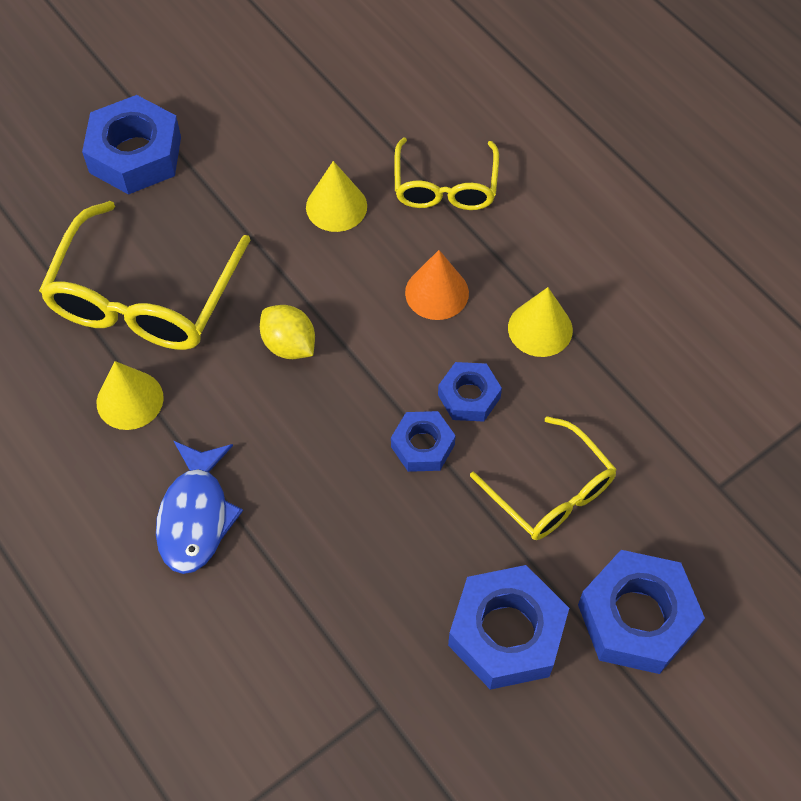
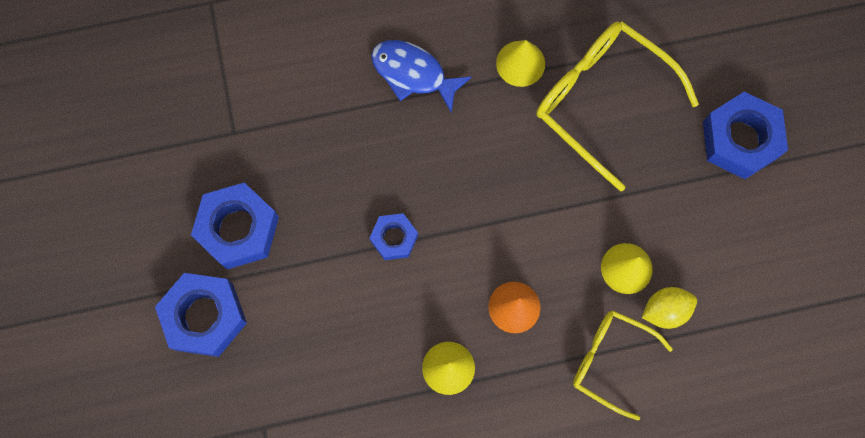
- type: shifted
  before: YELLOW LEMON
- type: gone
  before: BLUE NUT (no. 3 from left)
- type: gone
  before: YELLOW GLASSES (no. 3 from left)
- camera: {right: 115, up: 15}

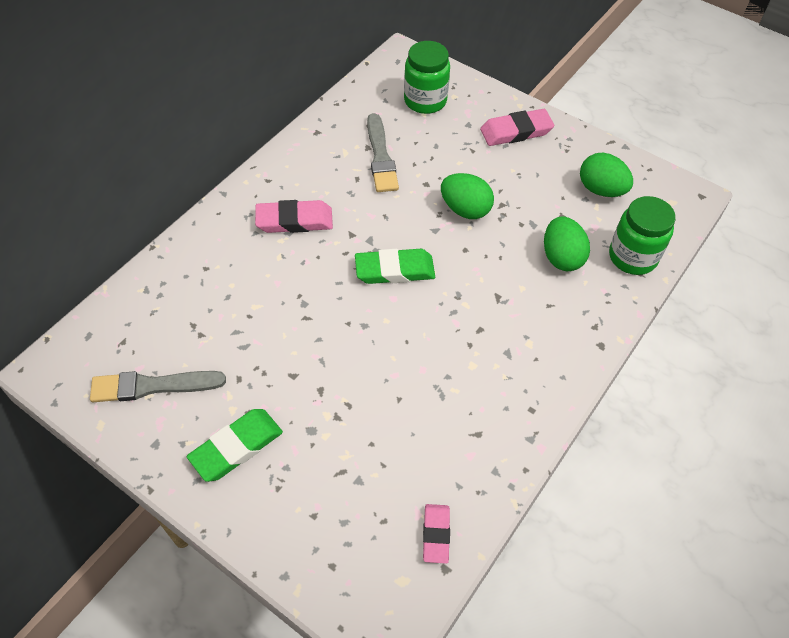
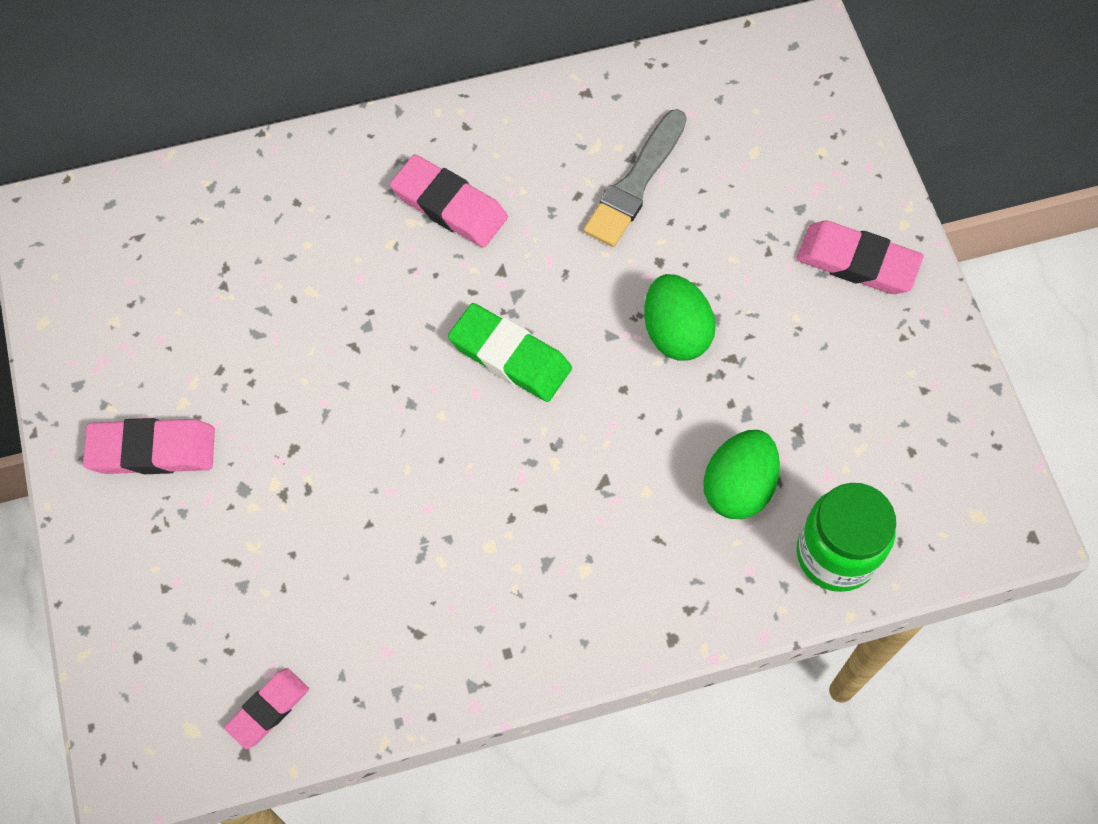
- type: gone
  before: GREY BRUSH (no. 1 from left)
- type: repainted
  before: GREEN ERASER (no. 1 from left)
  after: PINK ERASER (no. 1 from left)
- type: gone
  before: GREEN JAR (no. 1 from left)
- type: gone
  before: GREEN EGG (no. 3 from left)
- camera: {right: 40, up: 10}

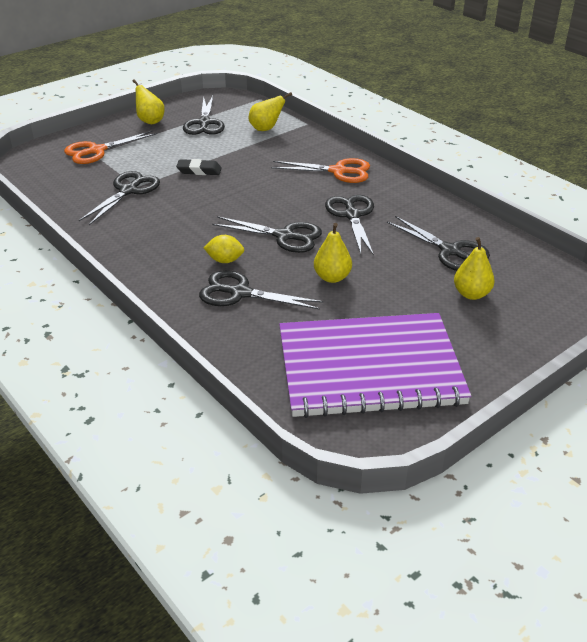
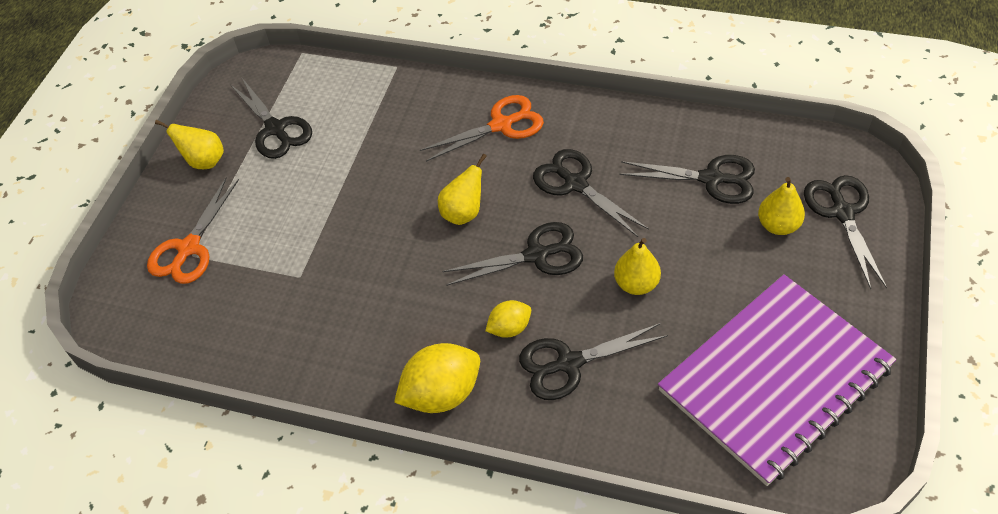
- type: shifted
  before: BLACK SCISSORS (no. 1 from left in the first image)
  after: BLACK SCISSORS (no. 6 from left)
- type: gone
  before: BLACK ERASER
- type: shifted
  before: YELLOW PEAR (no. 2 from left)
- type: new
  after: YELLOW LEMON (no. 1 from left)
- camera: {right: -30, up: 15}

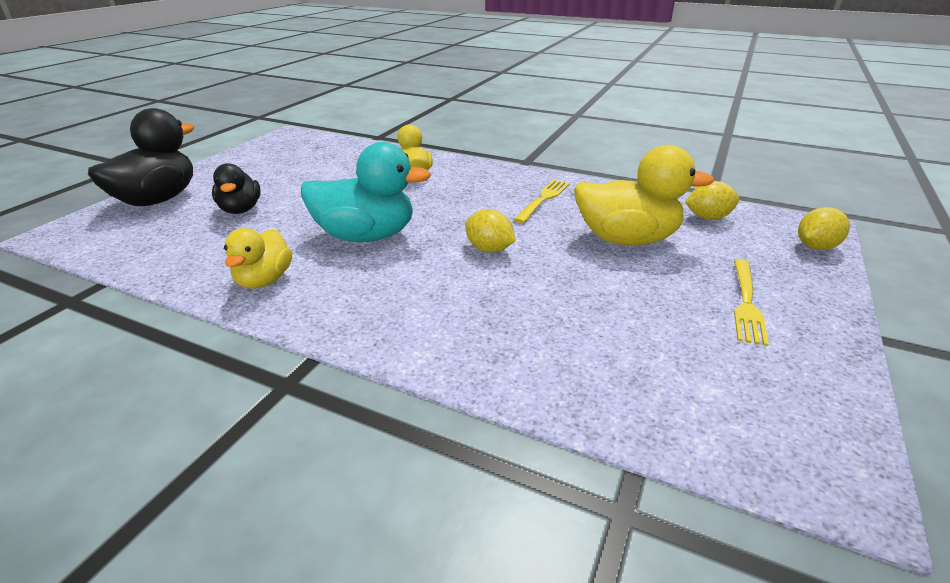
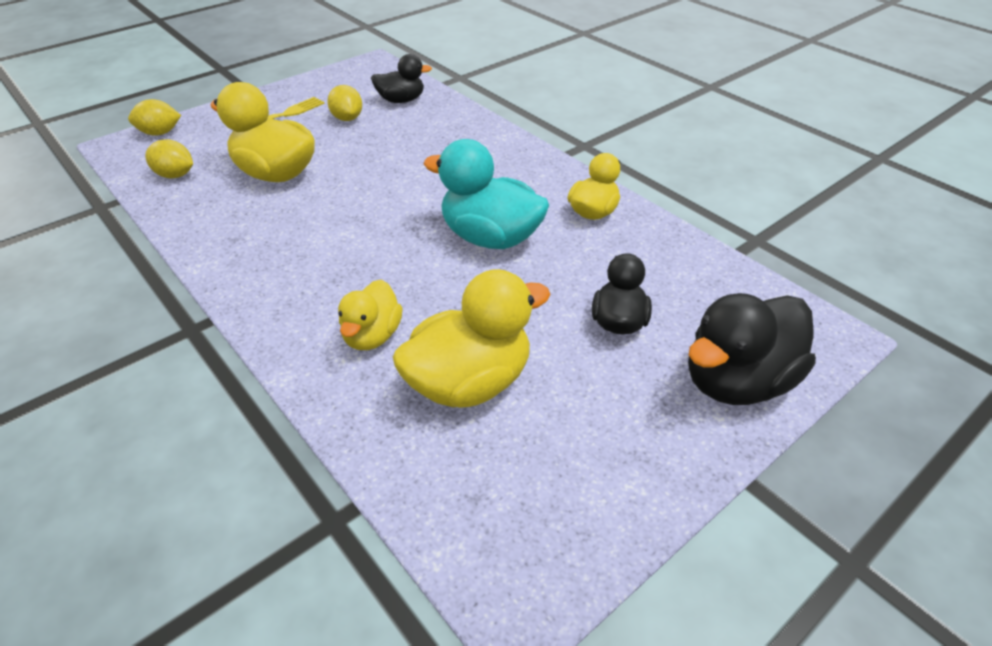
- type: shifted
  before: YELLOW LEMON (no. 1 from left in the first image)
  after: YELLOW LEMON (no. 3 from left)
- type: gone
  before: YELLOW FORK (no. 1 from left)
- type: new
  after: BLACK DUCK (no. 1 from left)
- type: new
  after: YELLOW DUCK (no. 3 from left)
- camera: {right: -155, up: 10}

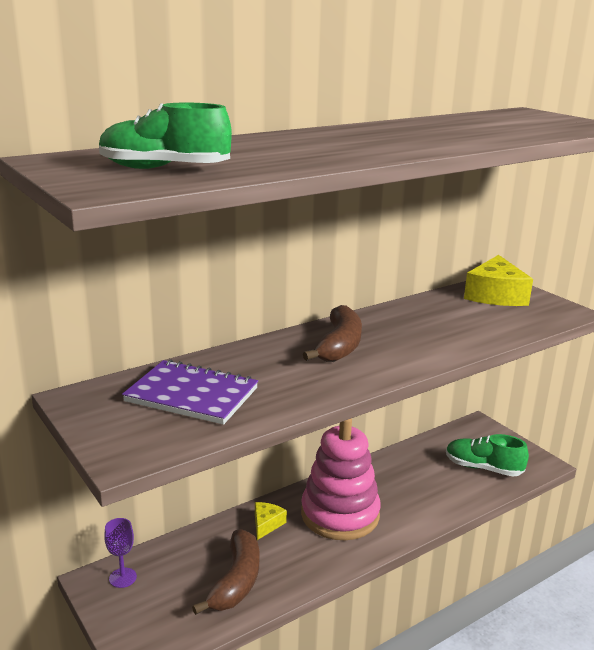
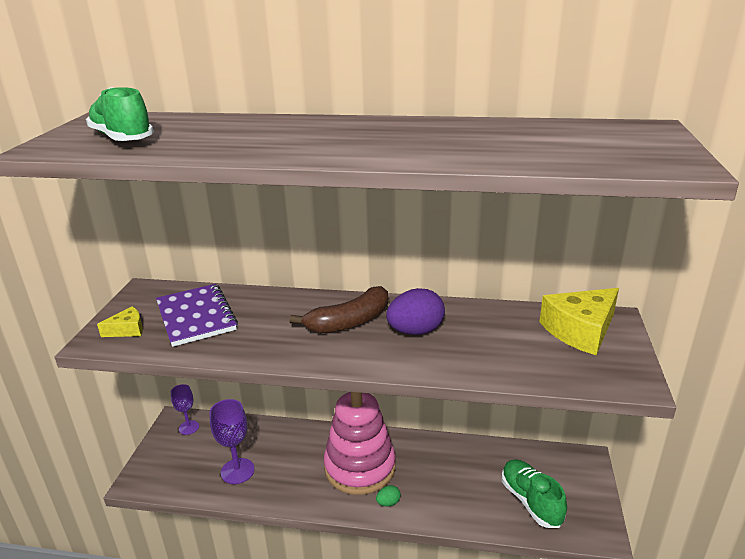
- type: swapped
  before: BROWN BANANA (no. 1 from left)
  after: PURPLE GOBLET (no. 2 from left)
- type: shifted
  before: YELLOW CHEESE (no. 1 from left)
- type: new
  after: GREEN EGG
- type: new
  after: PURPLE EGG
- camera: {right: 45, up: 5}

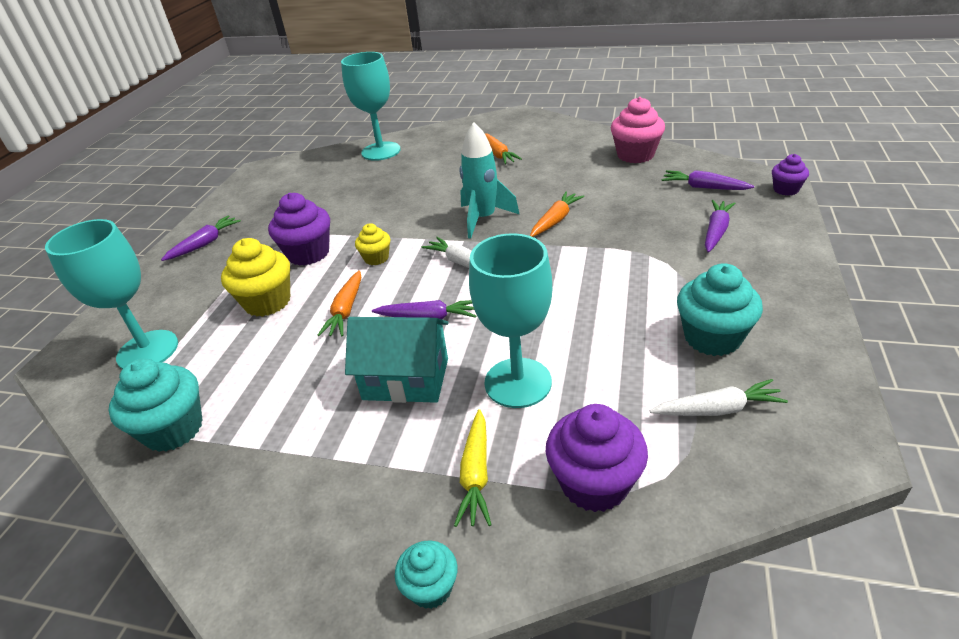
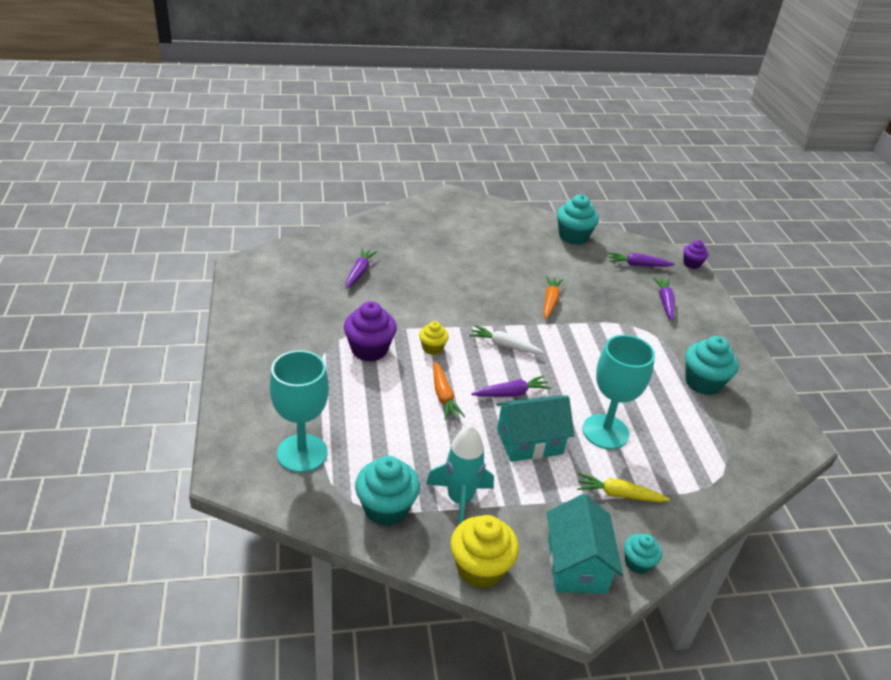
- type: shifted
  before: PURPLE CARROT (no. 1 from left)
- type: shifted
  before: YELLOW CUPCAKE (no. 1 from left in the first image)
  after: YELLOW CUPCAKE (no. 2 from left)
- type: gone
  before: TURQUOISE GOBLET (no. 2 from left)
- type: rotated
  before: YELLOW CARROT
  turn: 120
- type: shifted
  before: TURQUOISE ROCKET
- type: gone
  before: ORANGE CARROT (no. 2 from left)
- type: gone
  before: PURPLE CUPCAKE (no. 2 from left)
- type: repainted
  before: PINK CUPCAKE
  after: TURQUOISE CUPCAKE (no. 2 from left)
- type: gone
  before: WHITE CARROT (no. 2 from left)
- type: new
  after: TURQUOISE HOUSE (no. 2 from left)
- camera: {right: -30, up: 0}

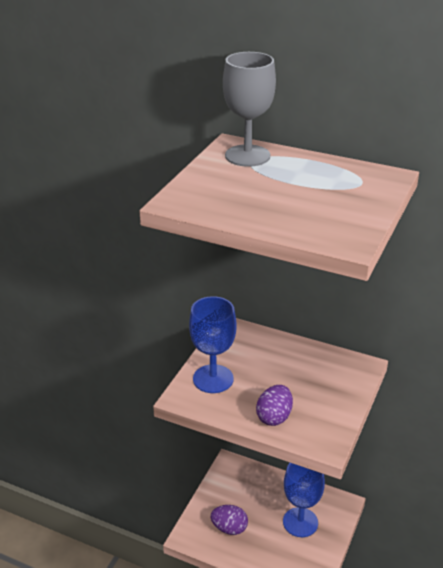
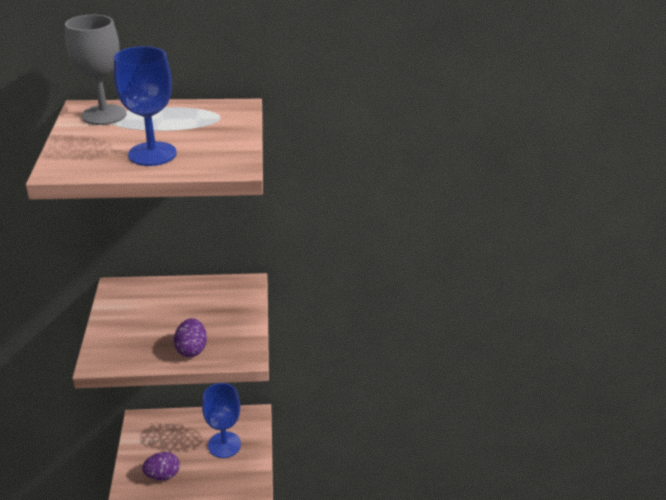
- type: shifted
  before: BLUE GOBLET (no. 1 from left)
- camera: {right: -30, up: 0}

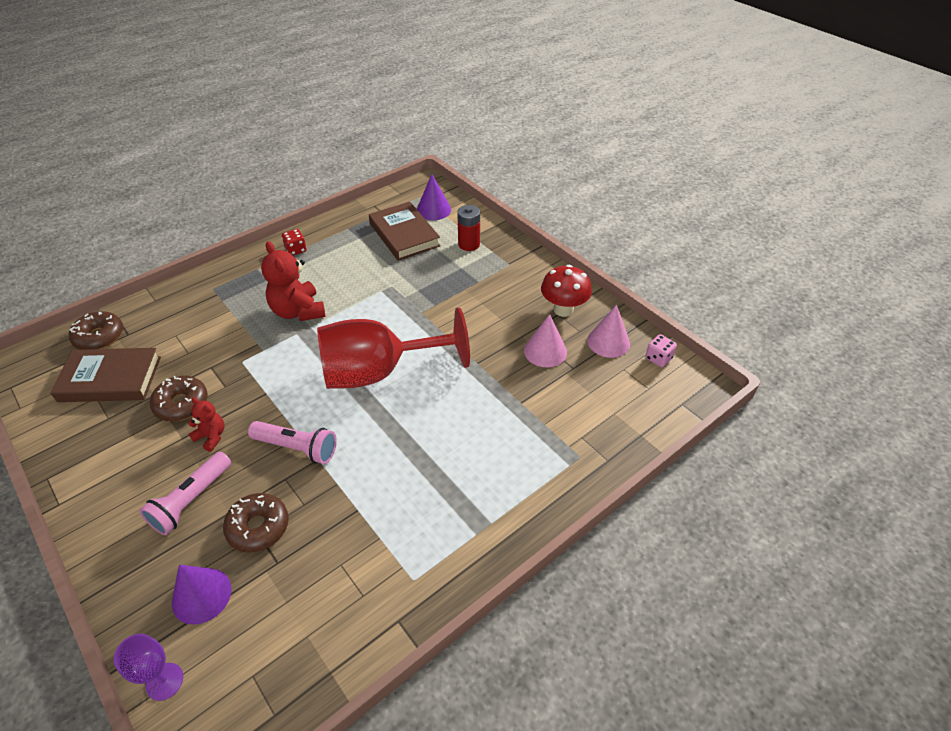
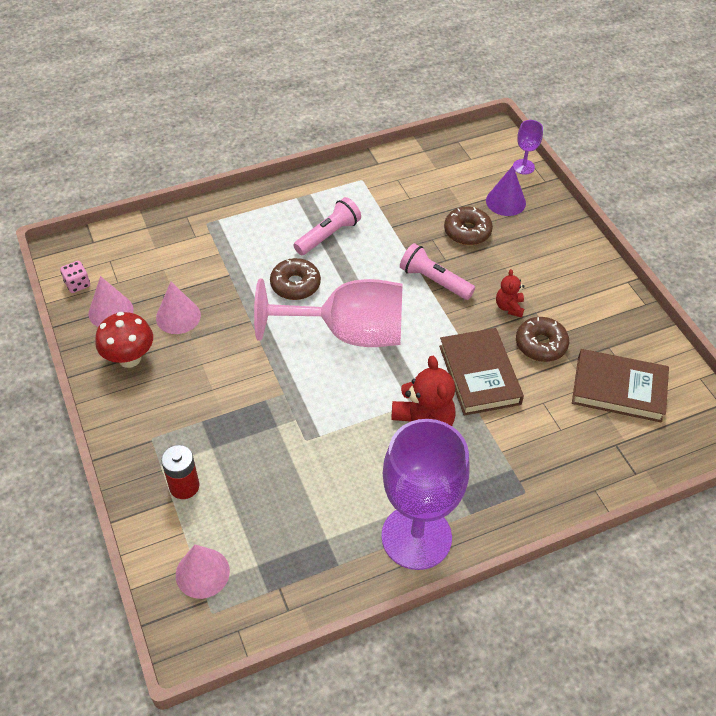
- type: shifted
  before: BROWN DONUT (no. 1 from left)
- type: shifted
  before: PINK FLASHLIGHT (no. 1 from left)
- type: rotated
  before: RED TEDDY BEAR (no. 1 from left in the first image)
  turn: 45
- type: swapped
  before: RED DICE
  after: PURPLE GOBLET (no. 1 from left)
- type: repainted
  before: RED GOBLET
  after: PINK GOBLET
- type: shifted
  before: BROWN BOOK (no. 2 from left in the first image)
  after: BROWN BOOK (no. 1 from left)
- type: repainted
  before: PURPLE CONE (no. 2 from left)
  after: PINK CONE (no. 3 from left)
- camera: {right: -165, up: 5}

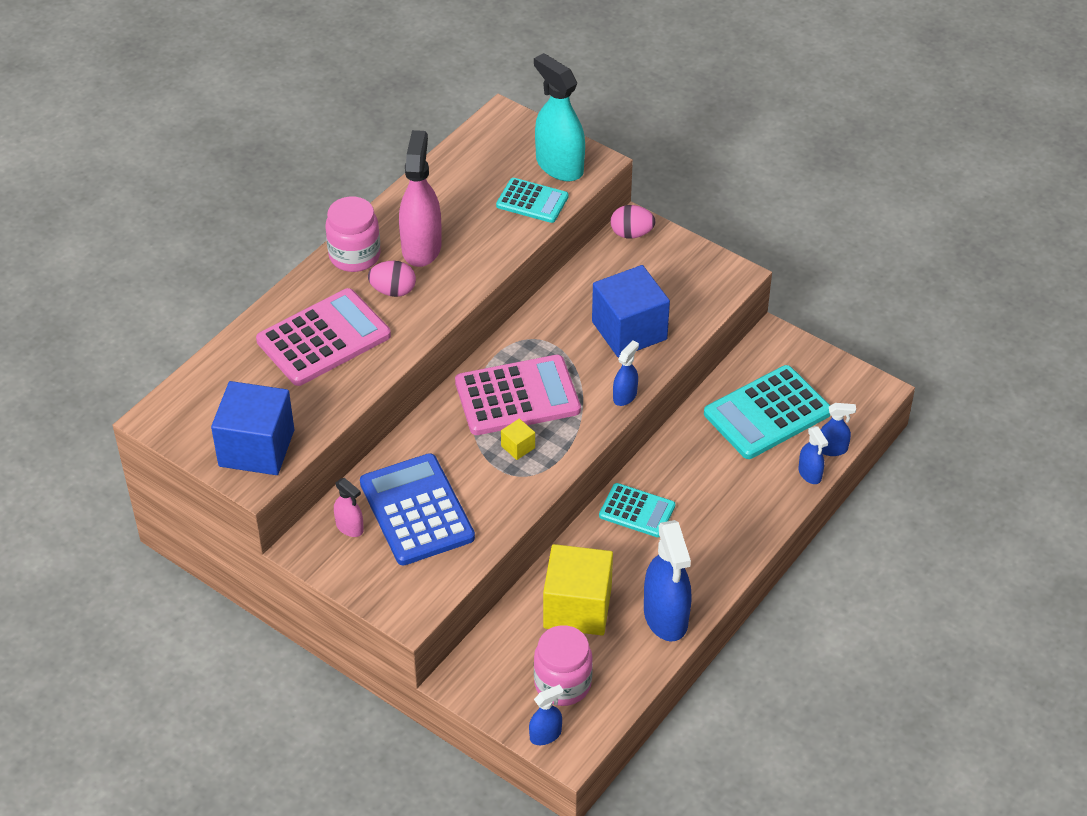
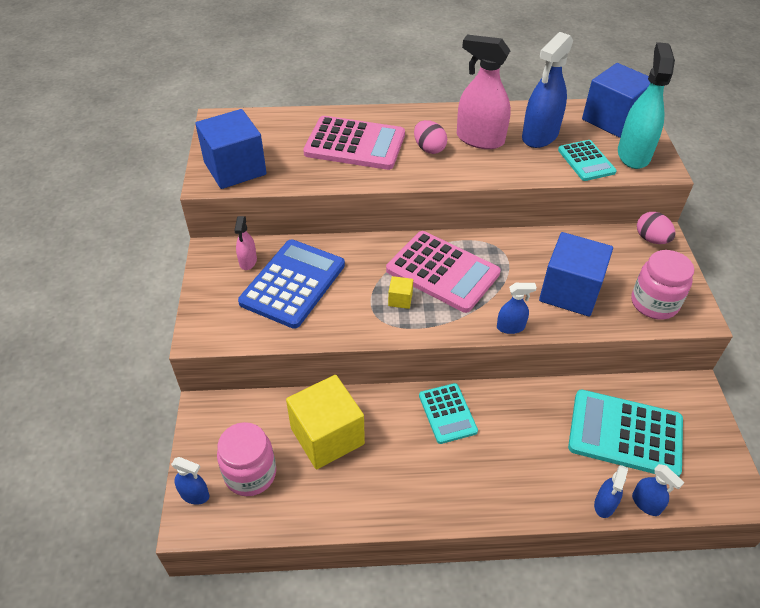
- type: shifted
  before: PINK JAR (no. 1 from left in the first image)
  after: PINK JAR (no. 2 from left)
- type: rotated
  before: PINK SPRAY BOTTLE (no. 2 from left)
  turn: -120
- type: shifted
  before: BLUE SPRAY BOTTLE (no. 3 from left)
- type: new
  after: BLUE CUBE (no. 3 from left)
- camera: {right: 50, up: 0}

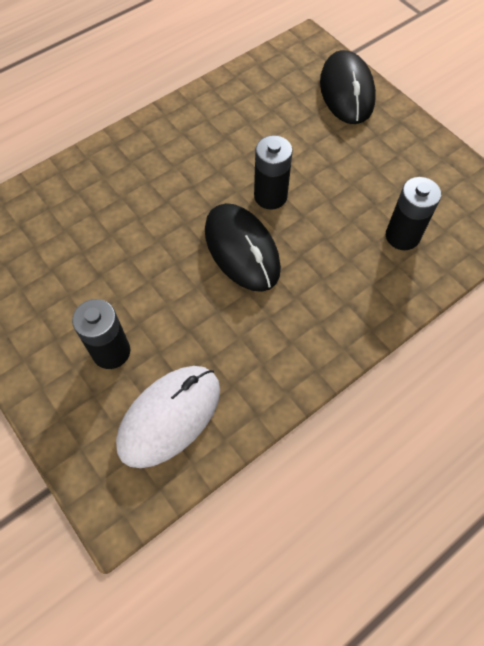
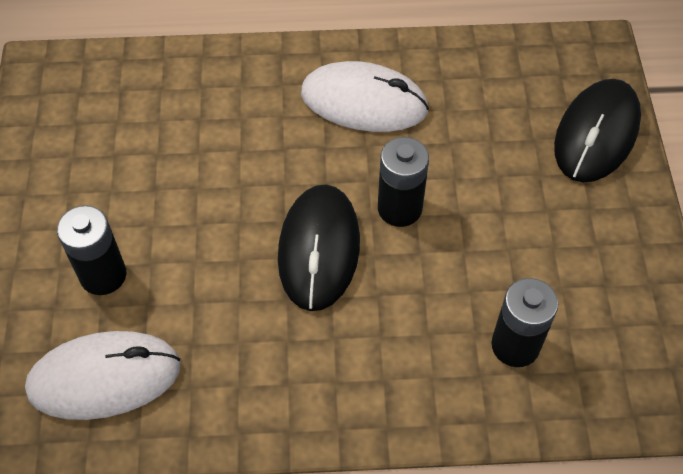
- type: new
  after: WHITE MOUSE (no. 2 from left)
- camera: {right: 35, up: -5}

